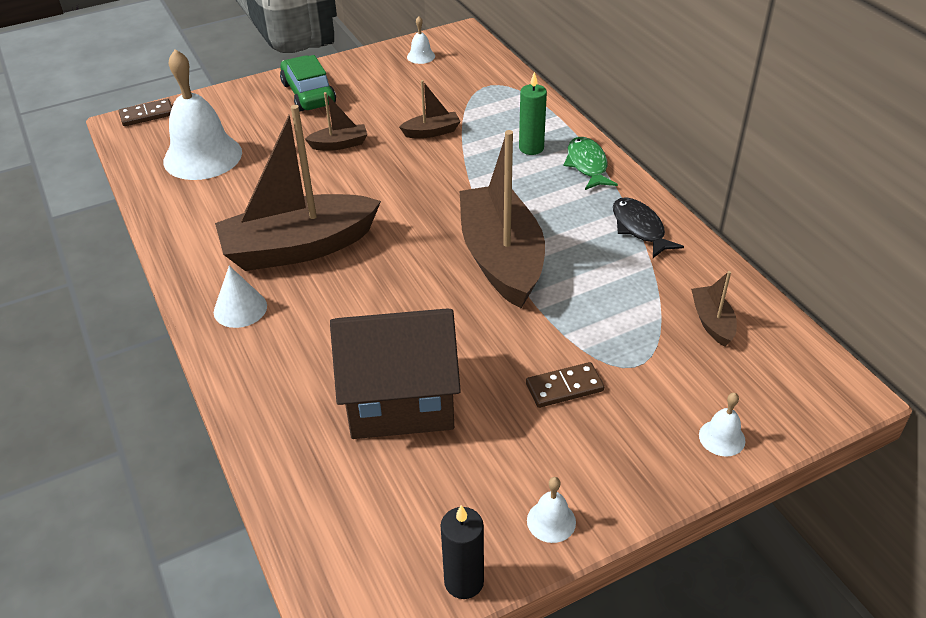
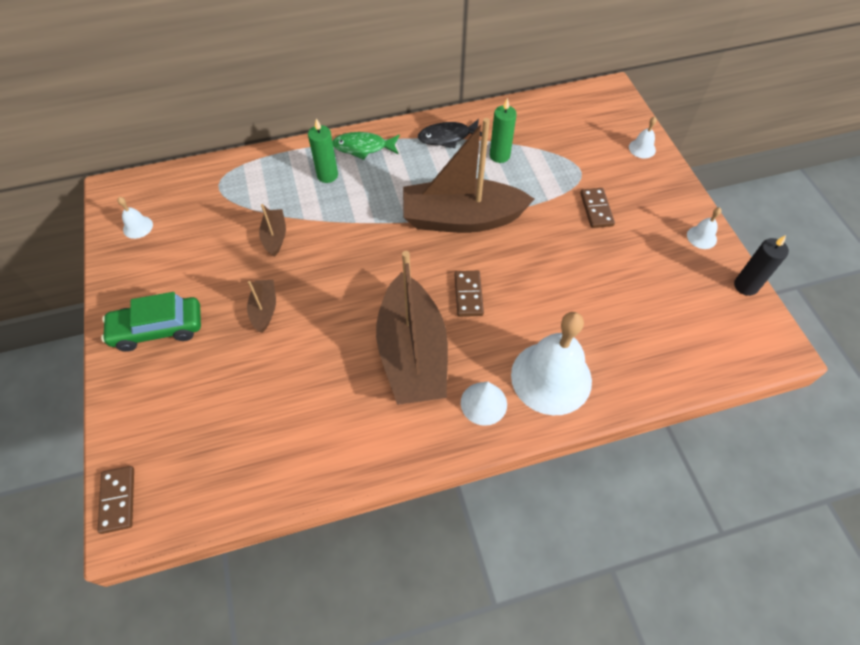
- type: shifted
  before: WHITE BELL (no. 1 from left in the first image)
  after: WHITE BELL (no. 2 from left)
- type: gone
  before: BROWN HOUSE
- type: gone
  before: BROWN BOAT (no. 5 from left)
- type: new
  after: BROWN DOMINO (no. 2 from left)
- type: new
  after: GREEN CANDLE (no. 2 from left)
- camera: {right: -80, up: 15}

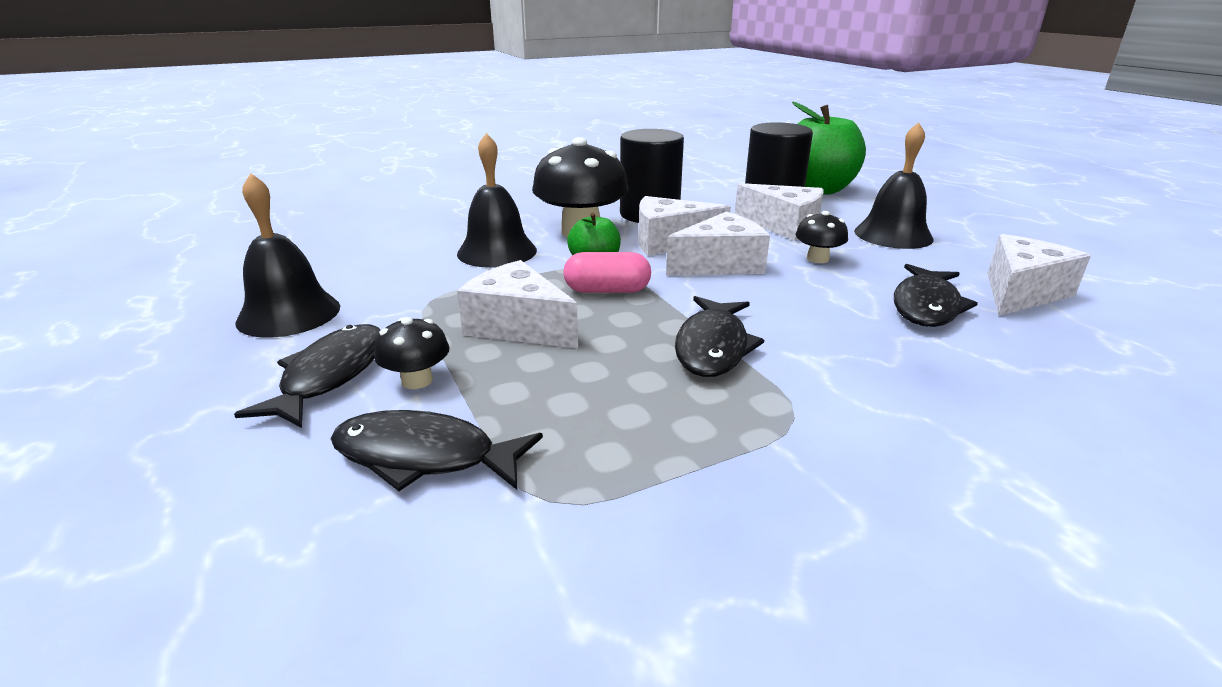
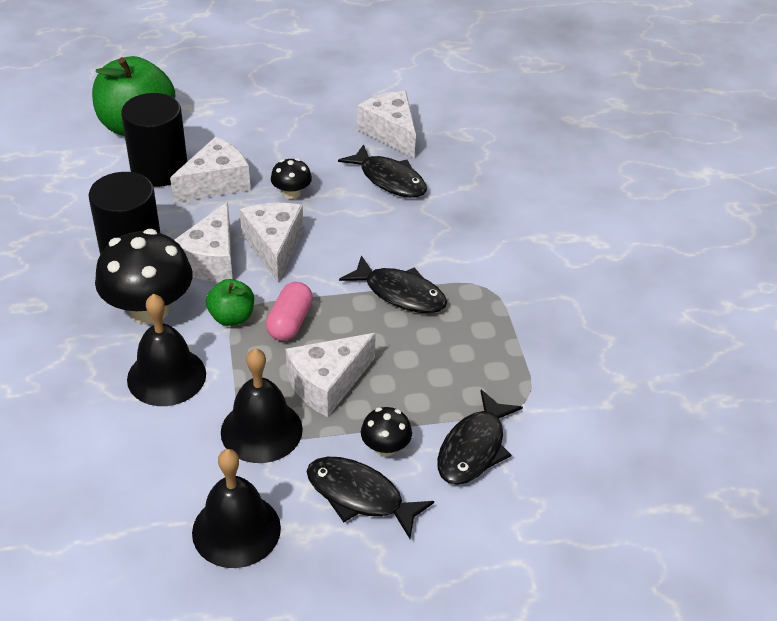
- type: shifted
  before: BLACK BELL (no. 3 from left)
- camera: {right: -75, up: 15}

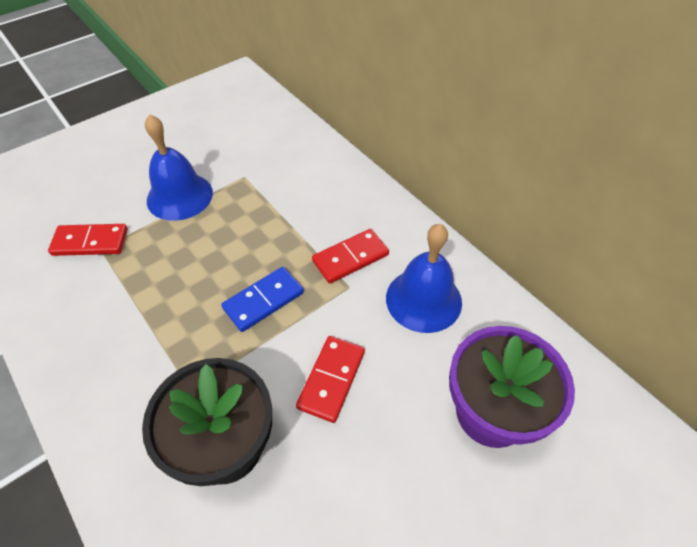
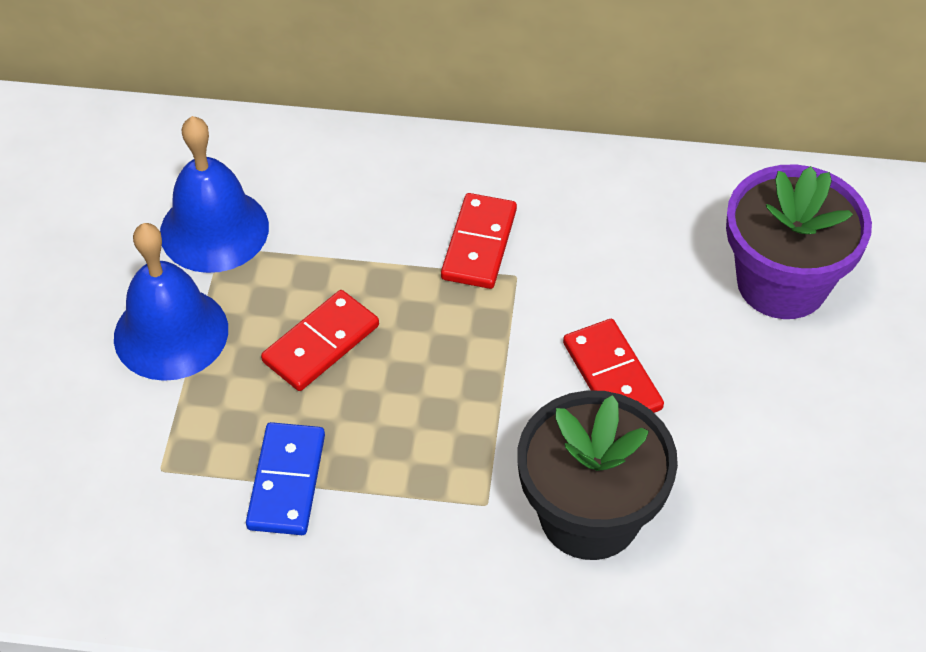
- type: shifted
  before: RED DOMINO (no. 1 from left)
- type: shifted
  before: BLUE DOMINO
- type: shifted
  before: BLUE BELL (no. 2 from left)
- camera: {right: -45, up: 0}

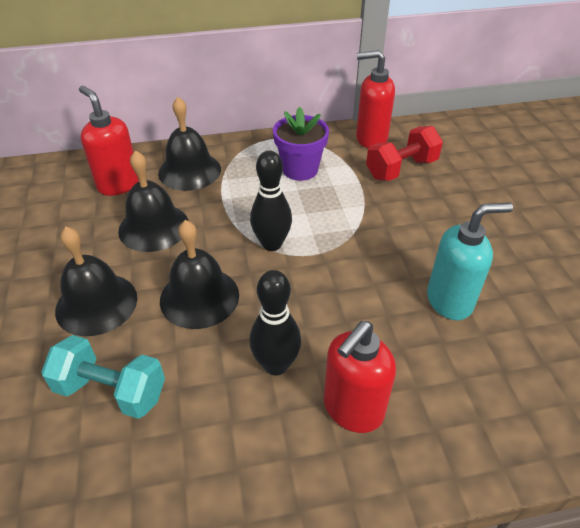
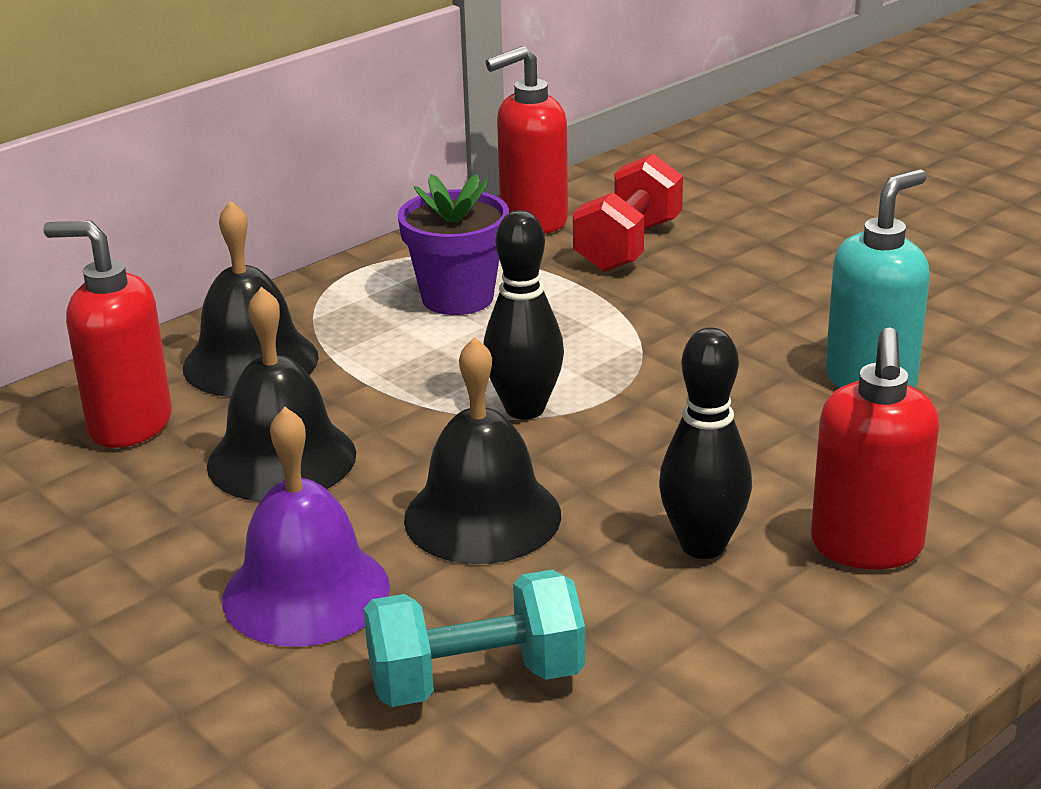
- type: repainted
  before: BLACK BELL (no. 1 from left)
  after: PURPLE BELL
- camera: {right: -30, up: -15}

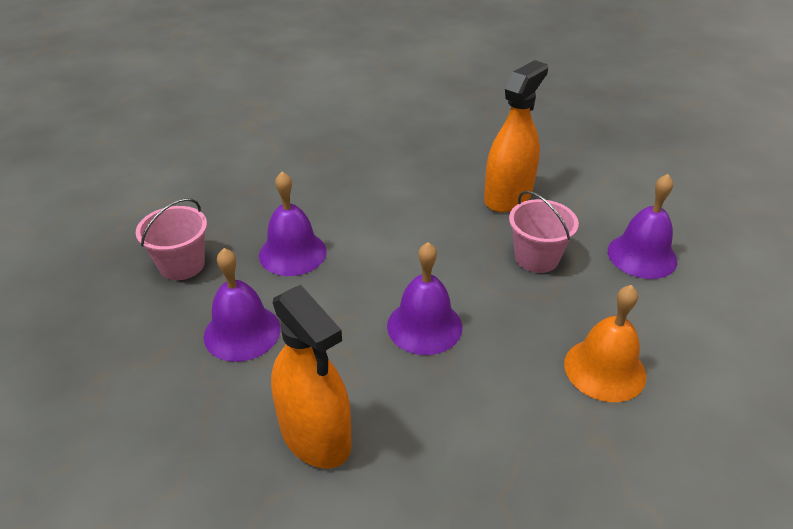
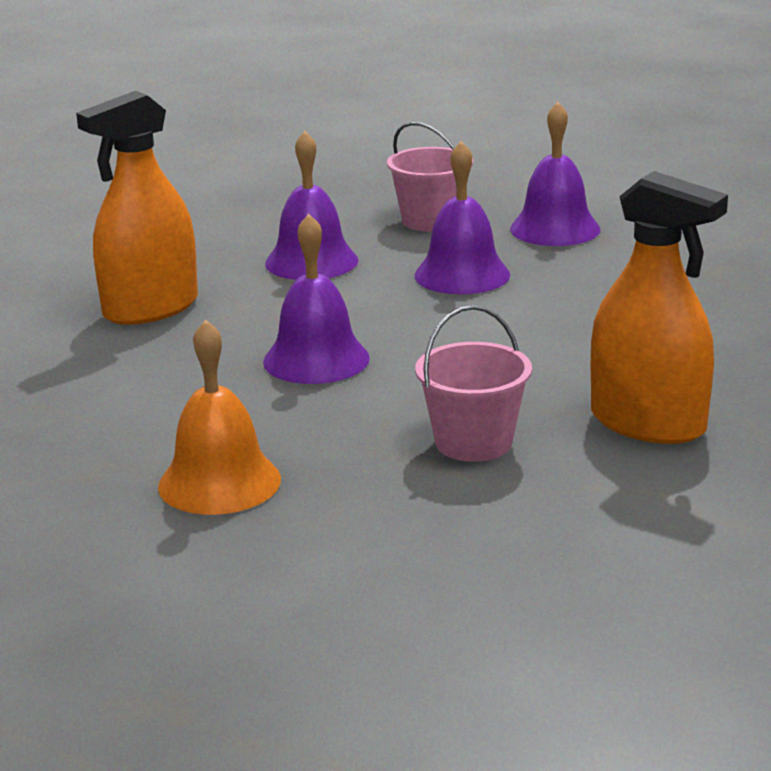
- type: shifted
  before: PURPLE BELL (no. 4 from left)
- camera: {right: 90, up: -15}

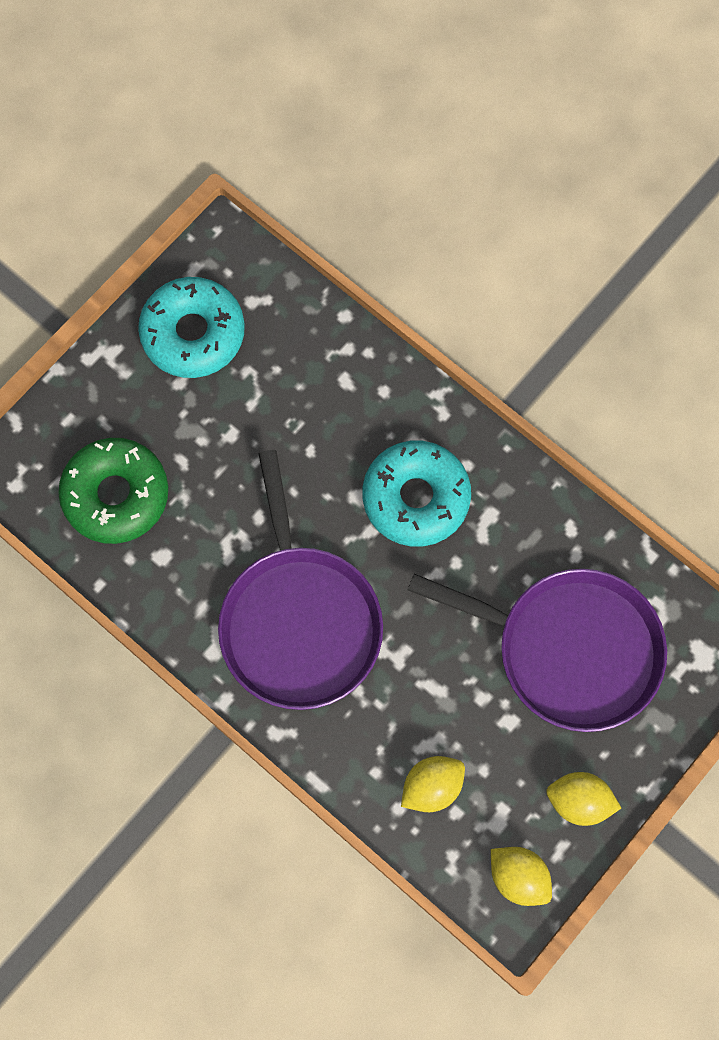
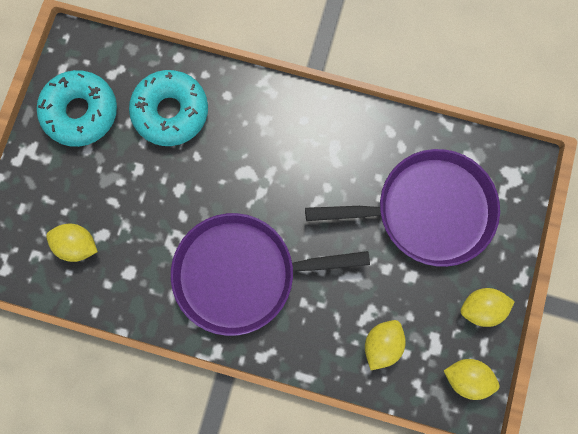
- type: swapped
  before: GREEN DONUT
  after: YELLOW LEMON (no. 1 from left)
- type: rotated
  before: PURPLE PAN (no. 1 from left)
  turn: 120
- type: shifted
  before: TURQUOISE DONUT (no. 2 from left)
- camera: {right: -25, up: 5}

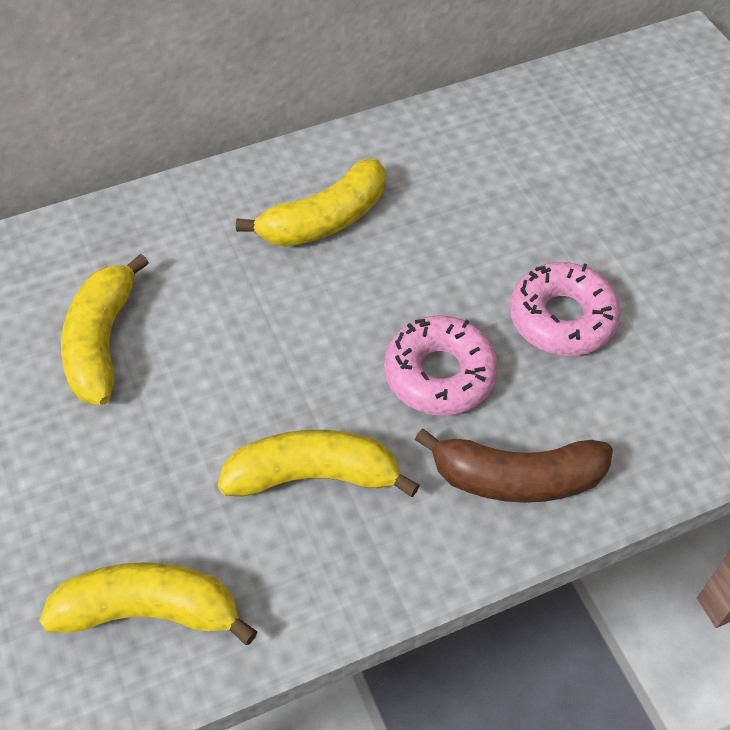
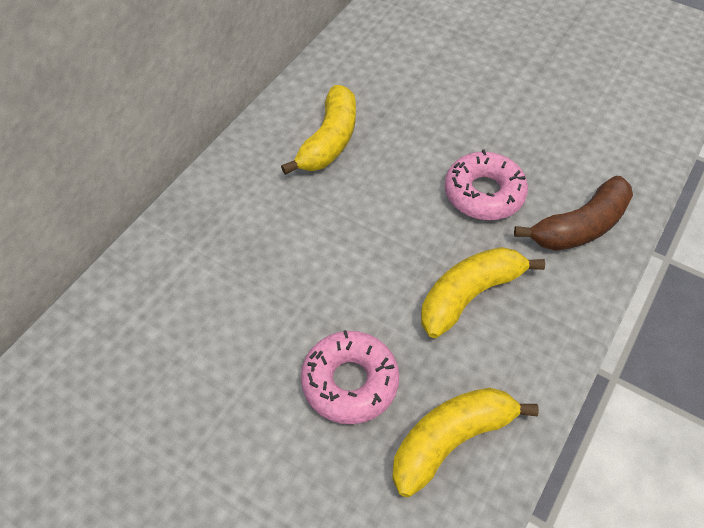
- type: gone
  before: YELLOW BANANA (no. 1 from left)
- type: shifted
  before: PINK DONUT (no. 2 from left in the first image)
  after: PINK DONUT (no. 1 from left)
- camera: {right: -35, up: 0}

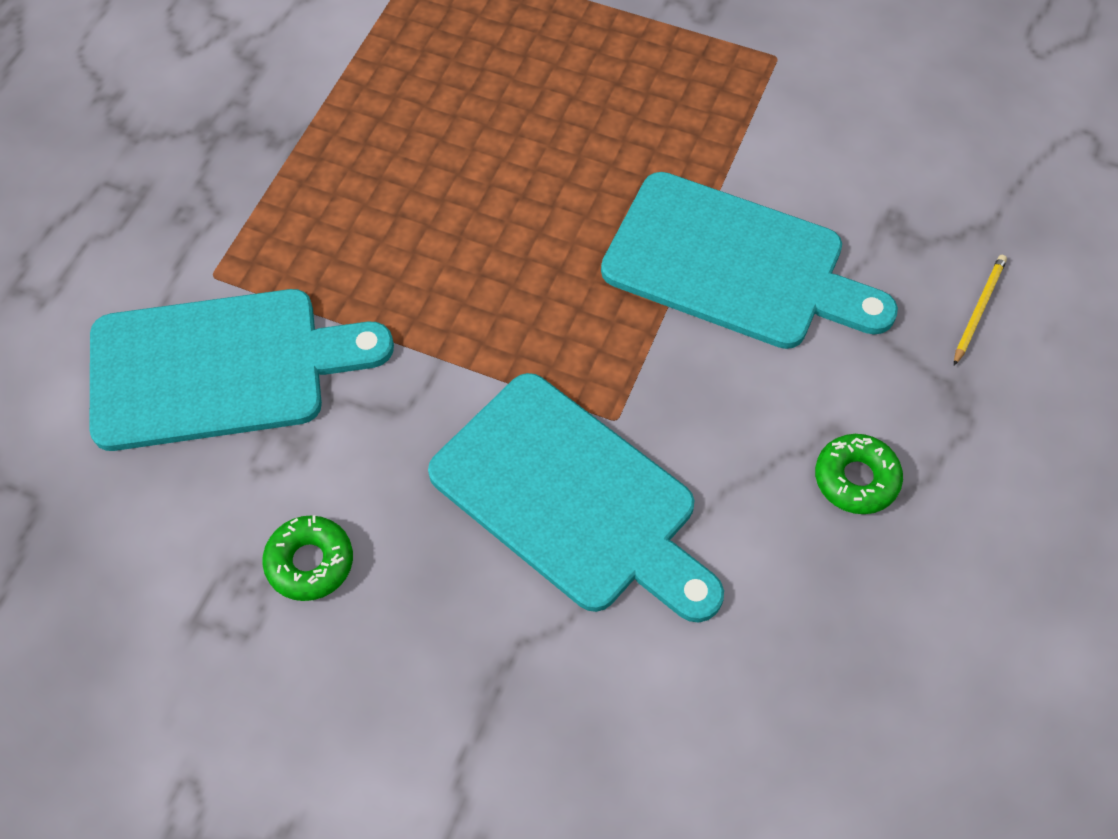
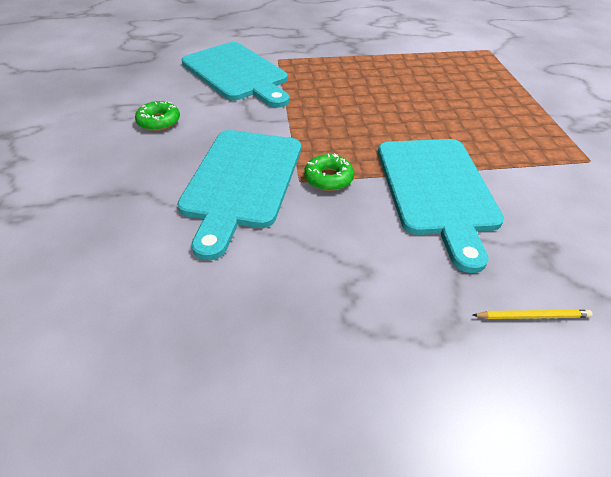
- type: shifted
  before: GREEN DONUT (no. 2 from left)
- camera: {right: 60, up: -15}

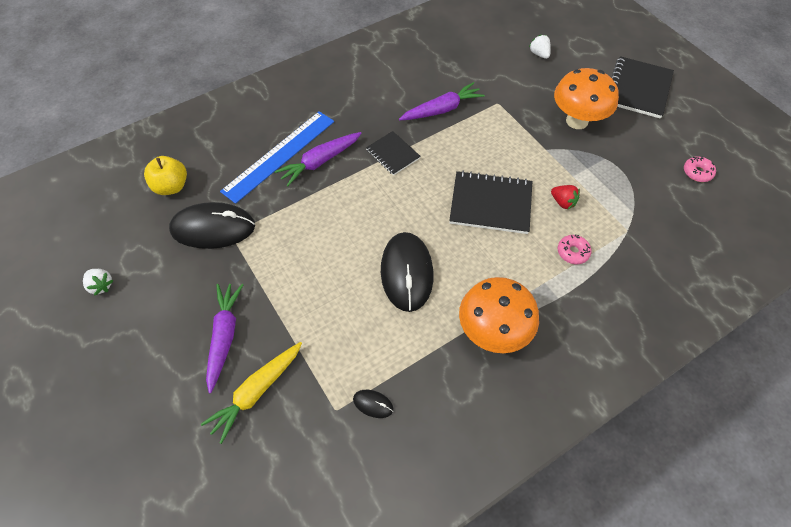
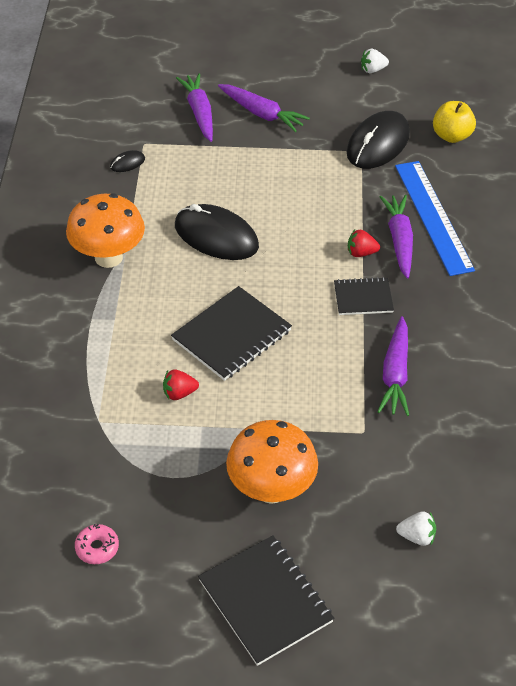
- type: repainted
  before: YELLOW CARROT
  after: PURPLE CARROT (no. 1 from left)
- type: gone
  before: PINK DONUT (no. 1 from left)
- type: new
  after: RED STRAWBERRY (no. 2 from left)
- camera: {right: 125, up: -10}

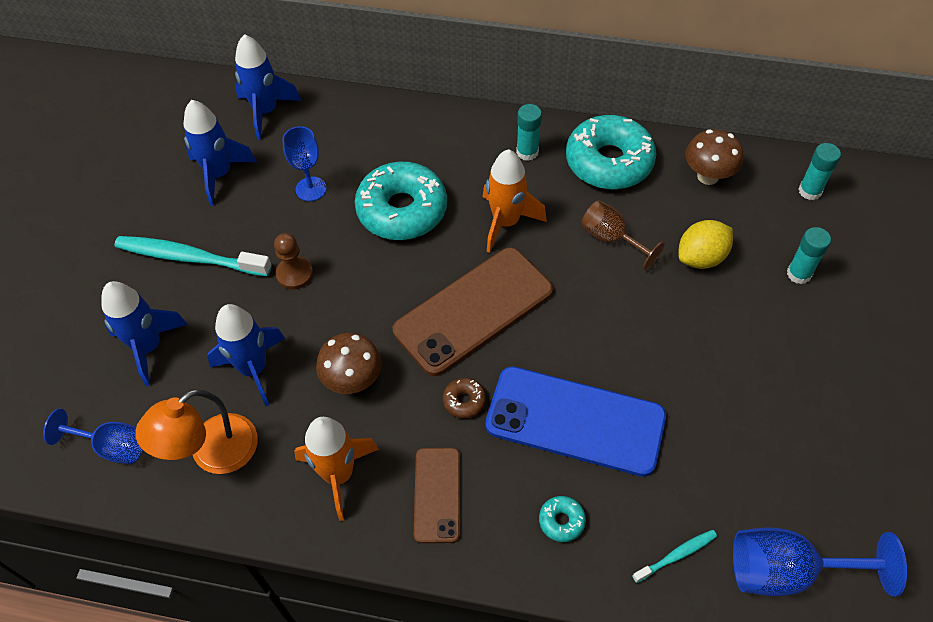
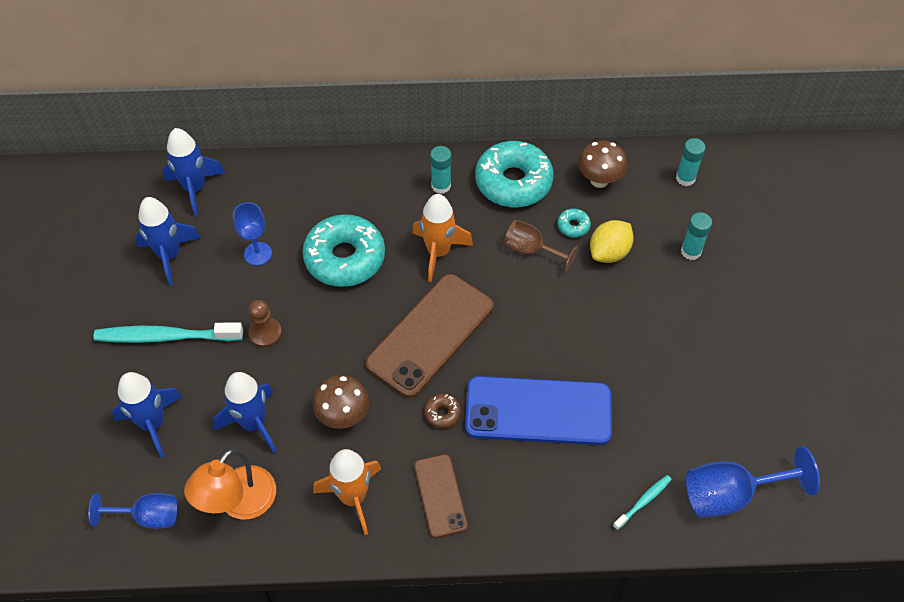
- type: shifted
  before: TURQUOISE DONUT (no. 2 from left in the first image)
  after: TURQUOISE DONUT (no. 3 from left)
- camera: {right: -15, up: 0}

